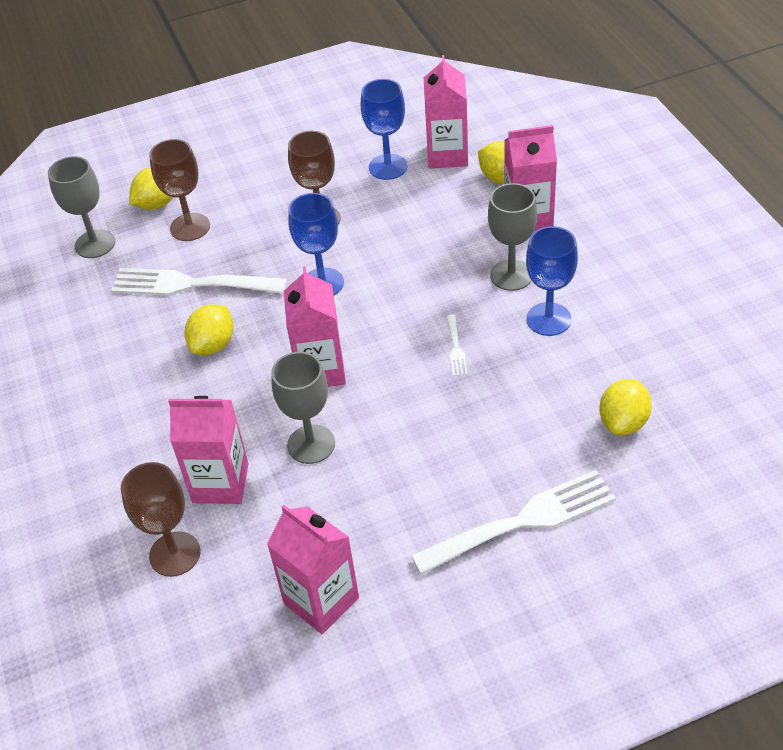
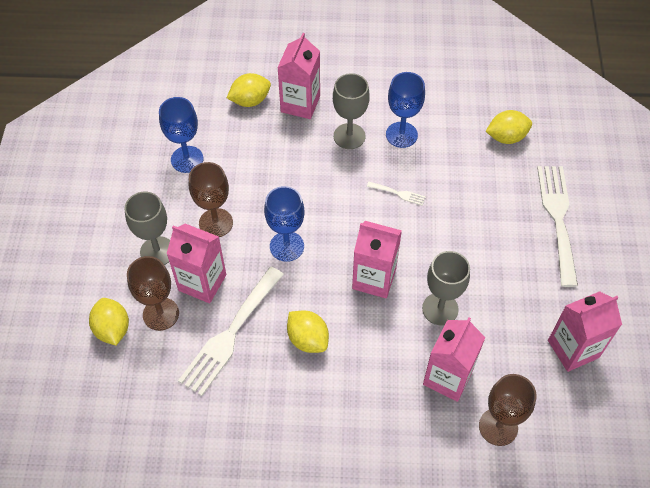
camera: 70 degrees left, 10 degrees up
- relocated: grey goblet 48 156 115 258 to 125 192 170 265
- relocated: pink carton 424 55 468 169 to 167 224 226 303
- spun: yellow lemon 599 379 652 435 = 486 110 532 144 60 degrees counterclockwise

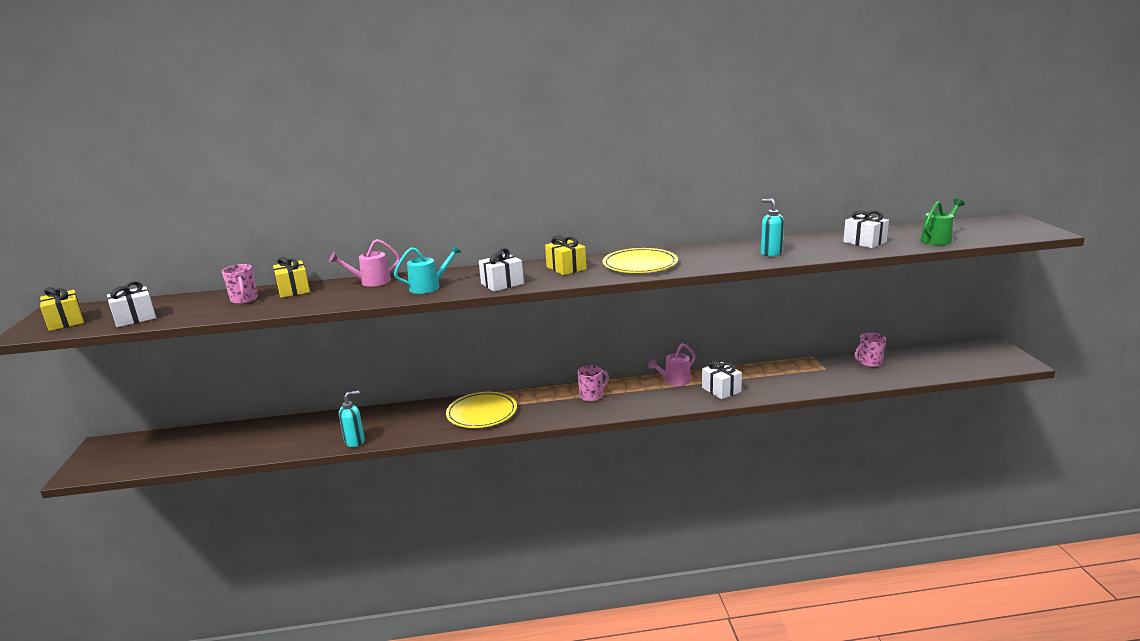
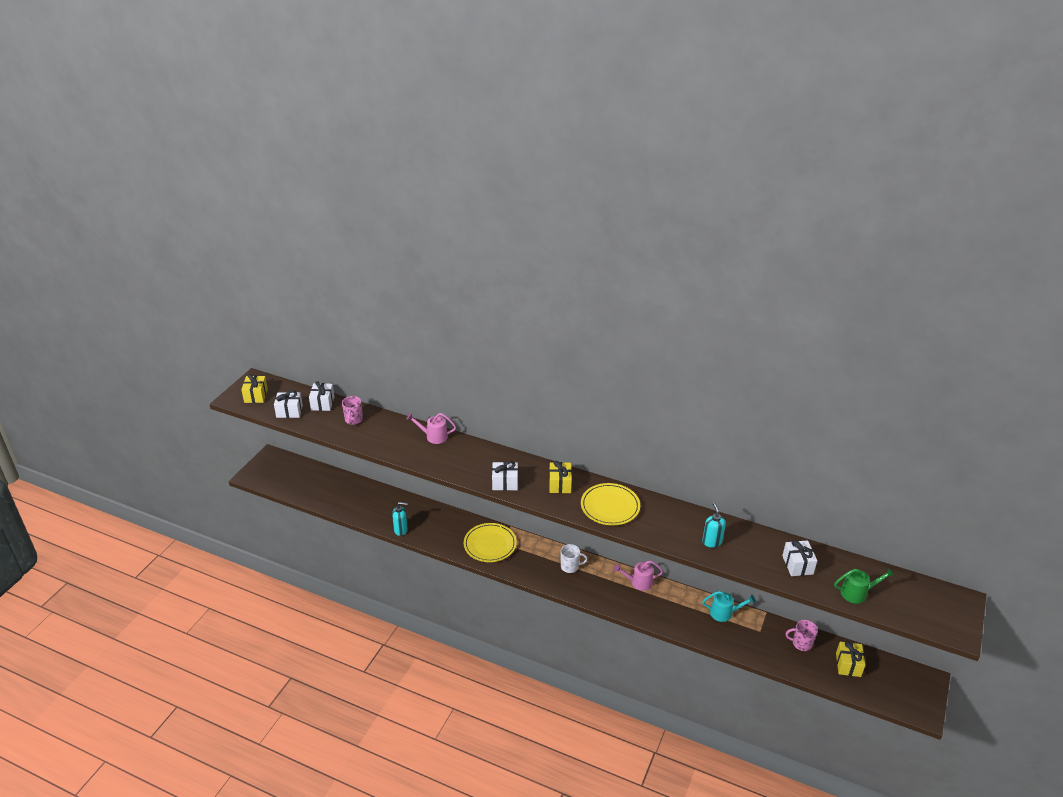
camera: 30 degrees right, 15 degrees up
- relocated: white gift 702 361 742 399 to 309 381 334 411
- colour: pink mug 577 365 609 402 to white mug 561 544 587 573
- relocated: turquoise watering can 394 245 461 294 to 702 591 756 622
- relocated: yellow gift 273 257 310 298 to 836 641 865 677

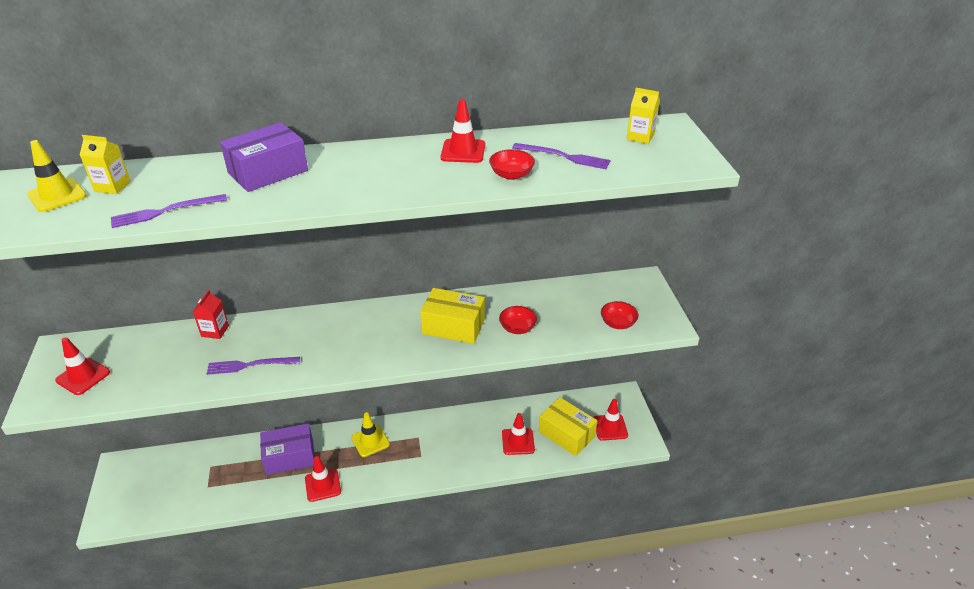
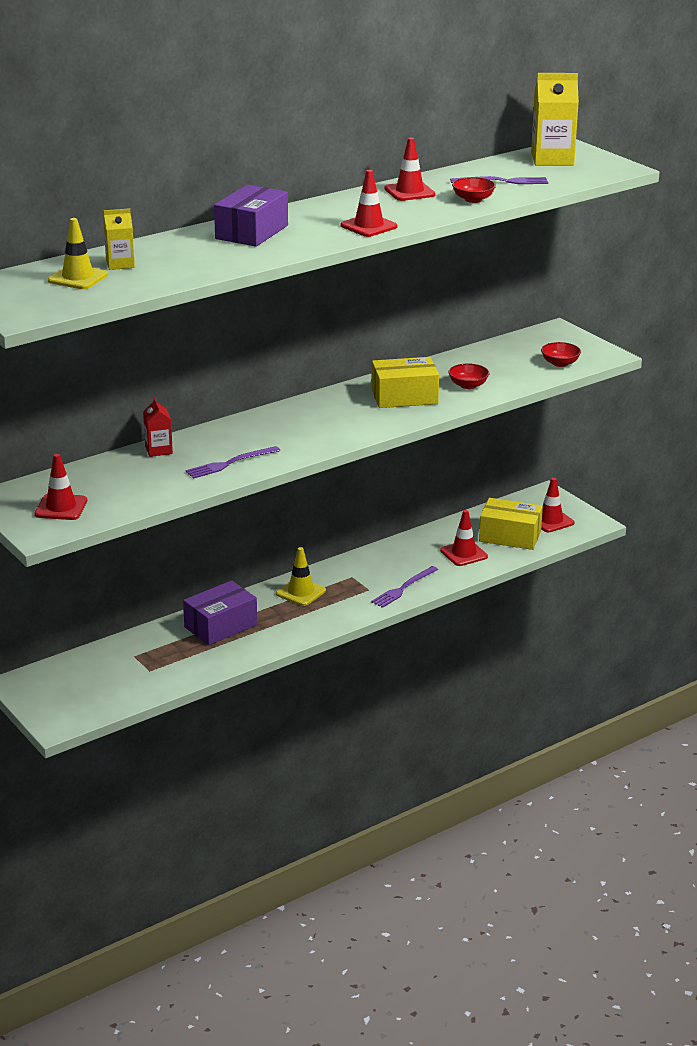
camera: 25 degrees left, 10 degrees down
- relocated: red traffic cone 305 456 341 502 to 341 170 398 237
- relocated: purple fork 111 194 227 228 to 371 566 438 608
- size: yellow carton 627 88 660 144 = 531 73 579 165 x1.76

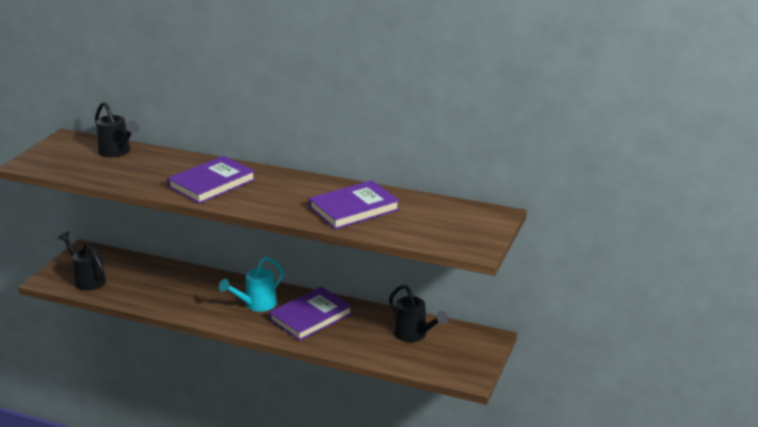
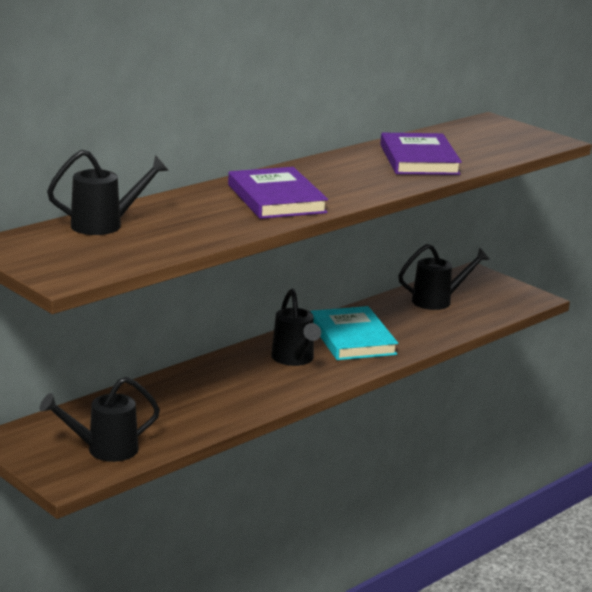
camera: 65 degrees left, 5 degrees down
- colour: turquoise watering can 219 257 284 312 to black watering can 271 289 321 366
- colour: purple book 269 287 352 341 to turquoise book 311 306 398 360

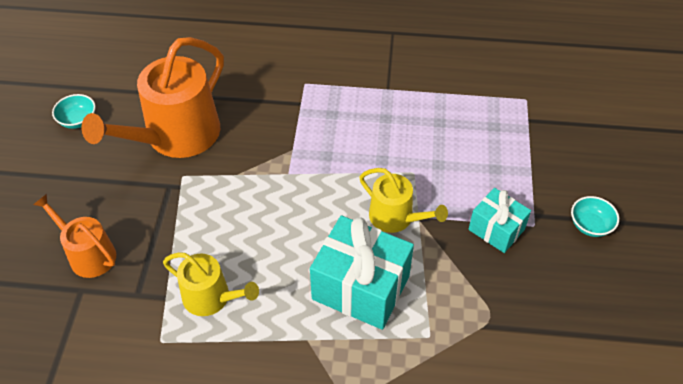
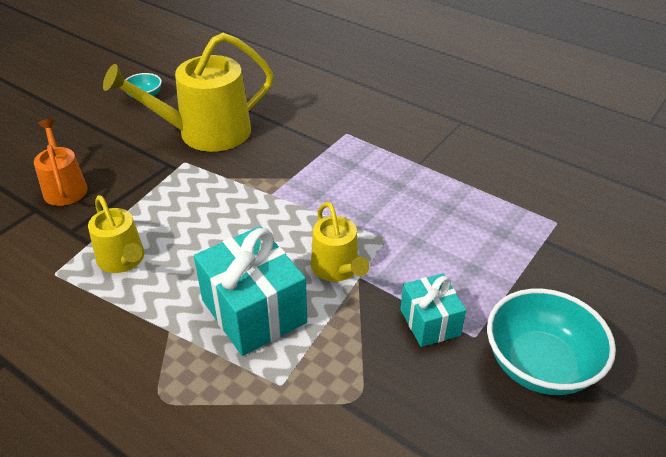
camera: 30 degrees right, 10 degrees down
- colour: orange watering can 82 37 224 158 to yellow watering can 103 33 274 152
- size: turquoise bowl 571 196 619 237 = 487 289 616 395 x2.08

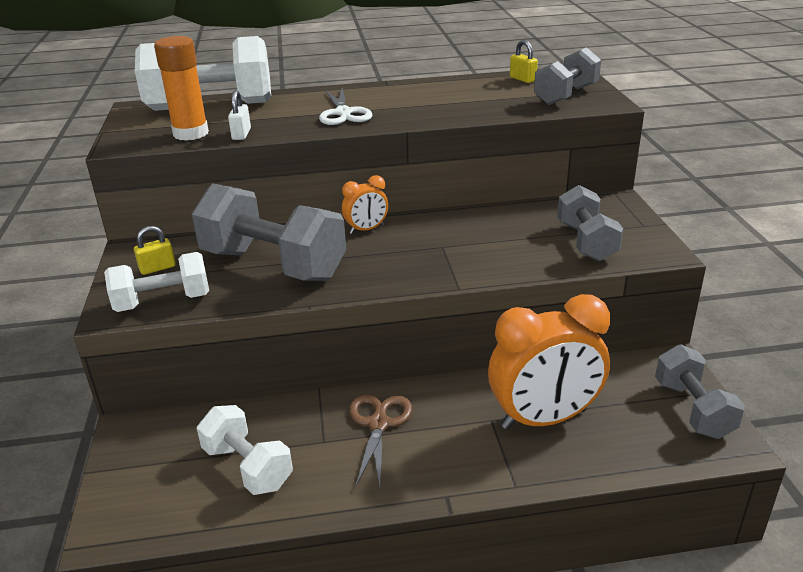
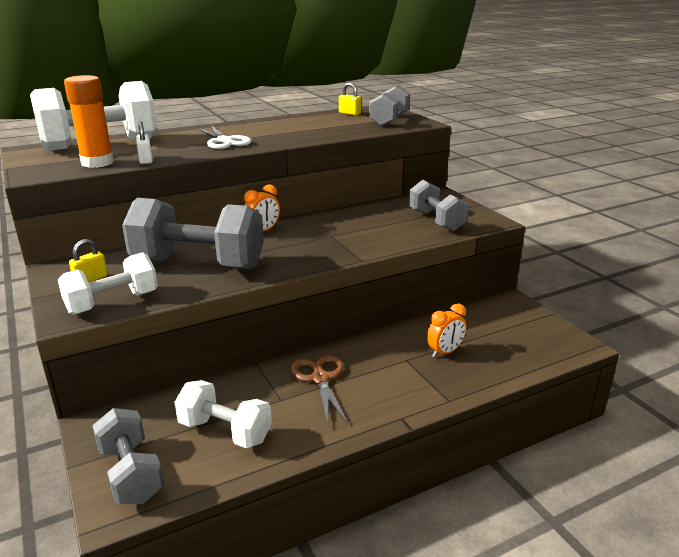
camera: 20 degrees left, 5 degrees down
- relocated: grey dumbbell 655 344 745 439 to 92 408 164 504
- size: orange clock 488 294 610 430 = 427 303 467 358 x0.47

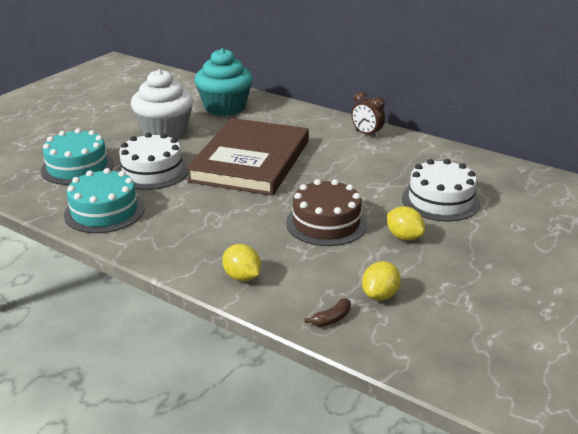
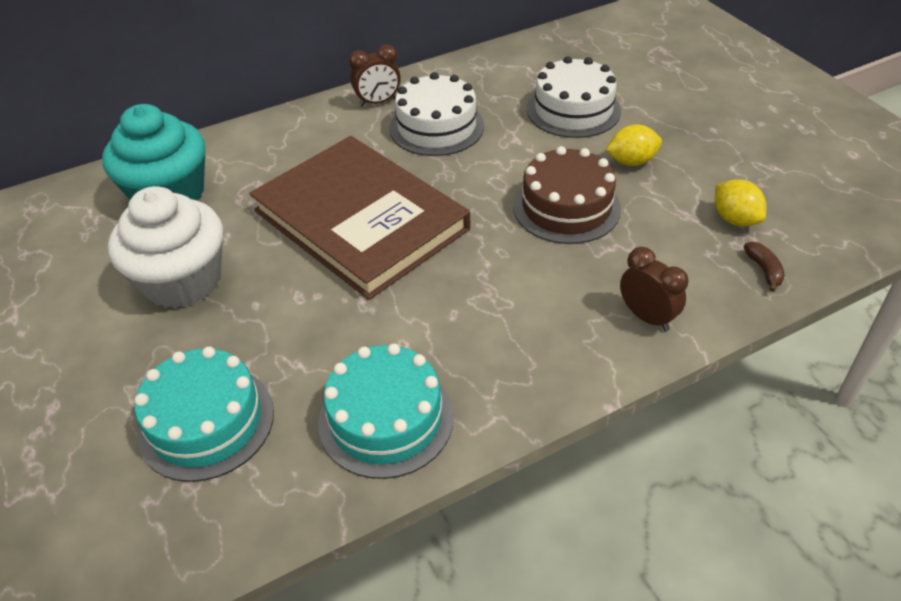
camera: 60 degrees left, 15 degrees up
- relocated: white cake 117 133 189 190 to 389 72 484 156
- exchanged: yellow lemon 222 244 261 281 to brown clock 620 247 688 331

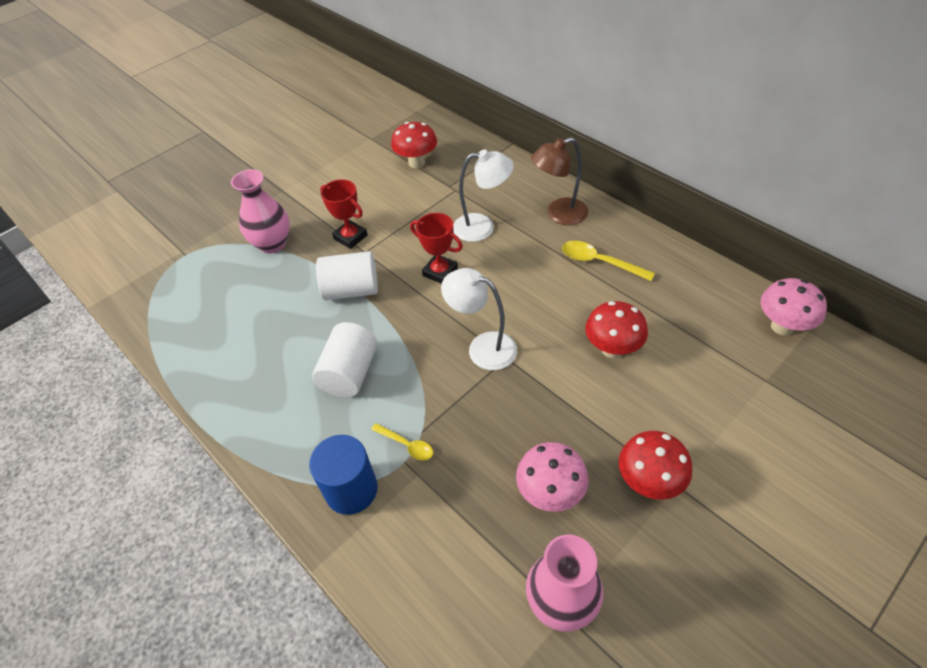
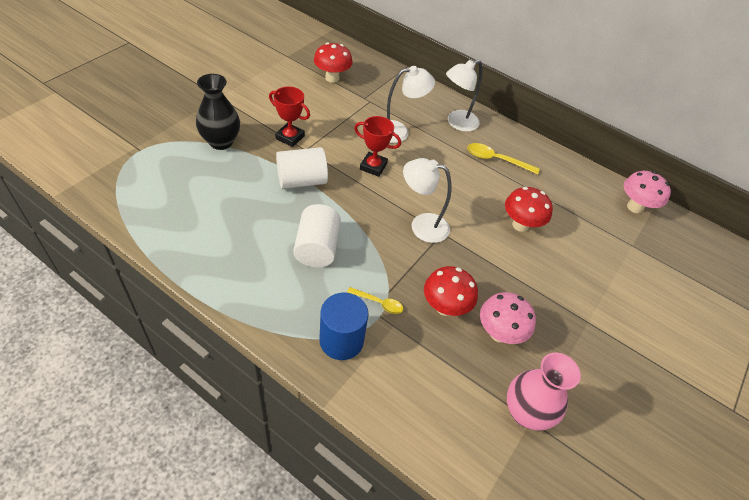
camera: 20 degrees left, 0 degrees up
- colour: pink vase 231 169 290 253 to black vase 196 74 240 150
- relocated: red mushroom 619 431 692 500 to 424 266 478 316
- colour: brown lamp 531 137 588 225 to white lamp 446 60 482 132

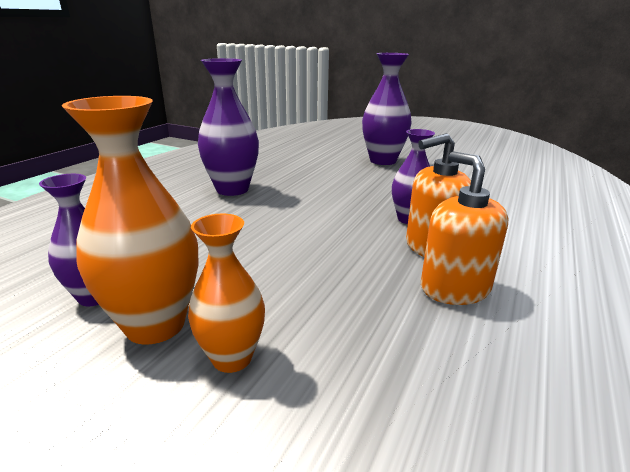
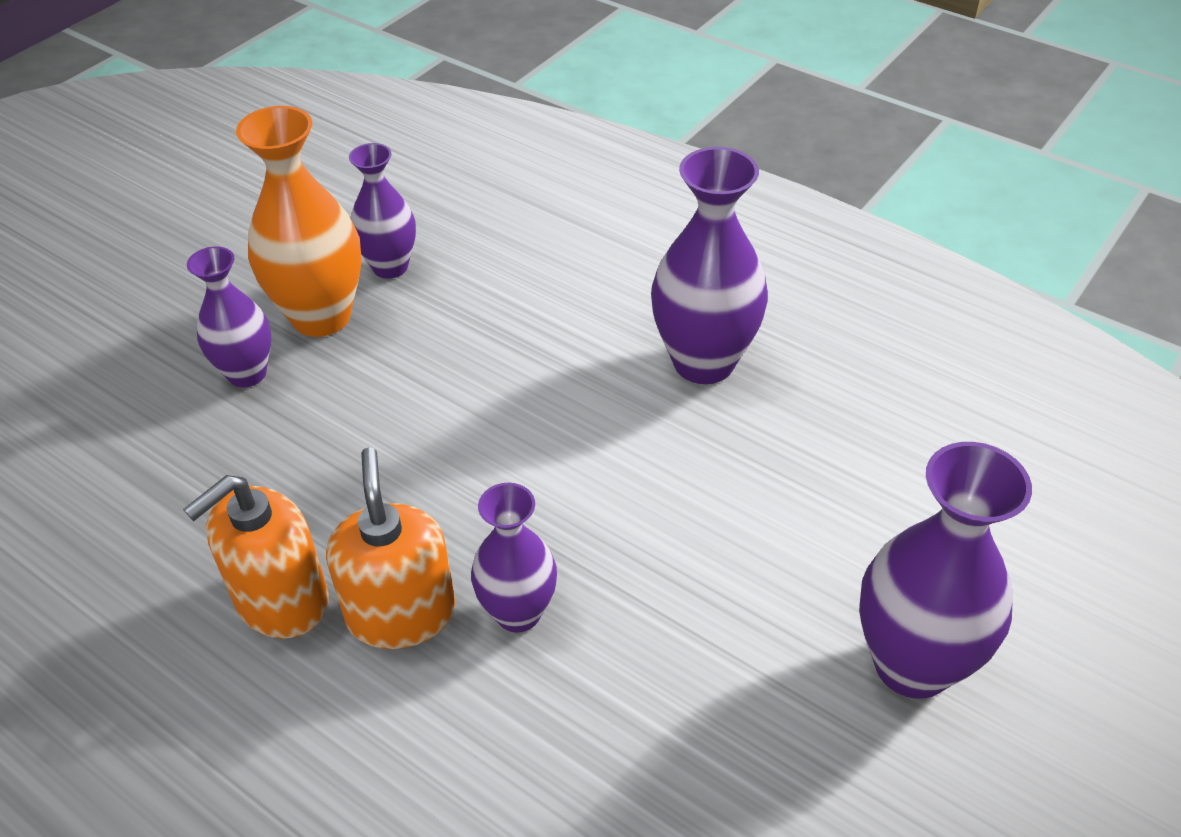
camera: 100 degrees right, 20 degrees up
- spun: orange soap dispenser 421 152 508 305 = 183 475 329 639 150 degrees clockwise
- colour: orange vase 188 214 265 373 to purple vase 187 246 271 387

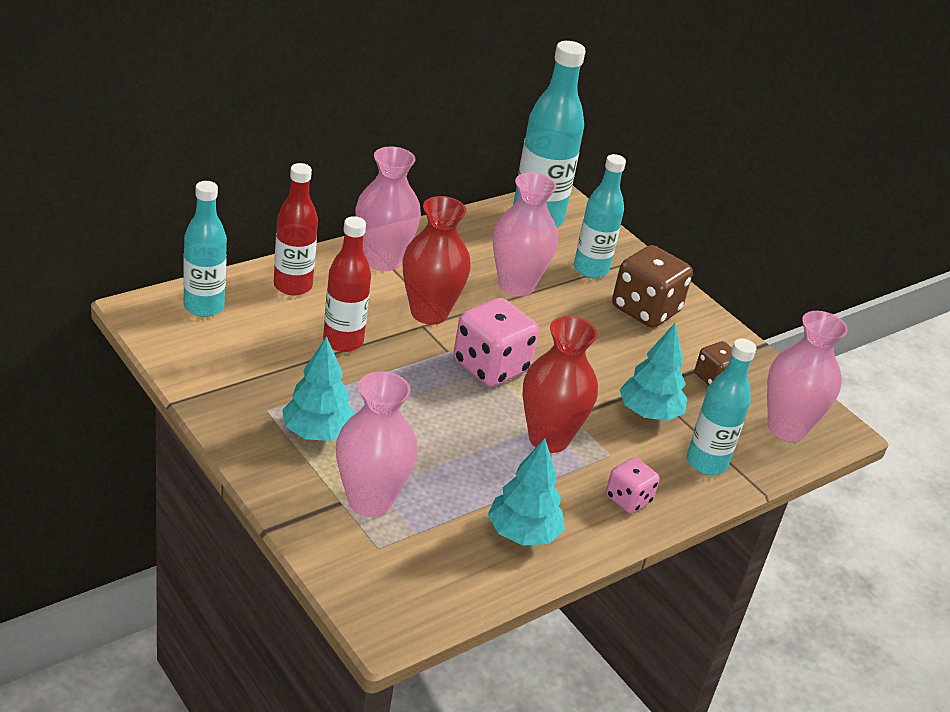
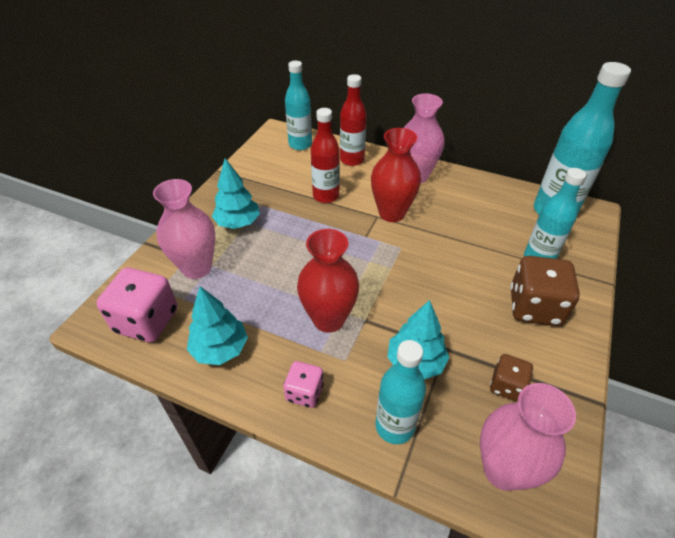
camera: 65 degrees right, 10 degrees up
- relocated: pink dice 453 298 539 387 to 96 268 177 342
- missing: pink vase 493 172 558 297

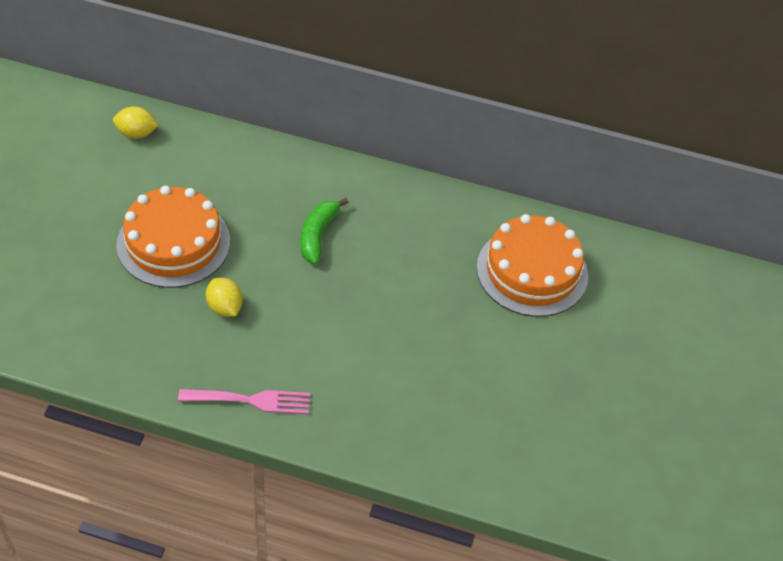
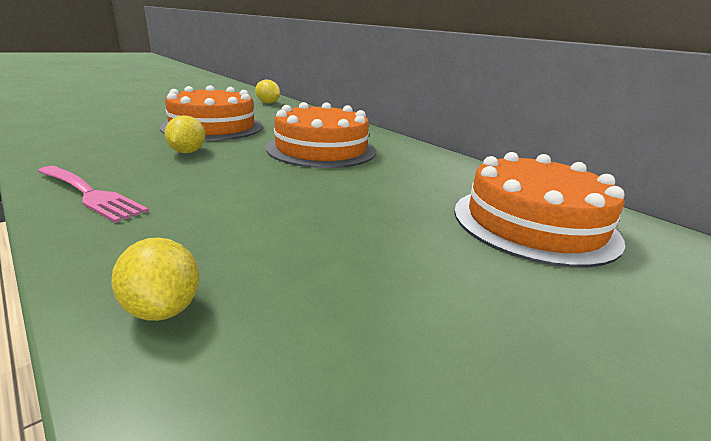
camera: 35 degrees right, 25 degrees down
- appeared: yellow lemon 111 237 199 321
- exchanged: green banana 301 198 348 264 to orange cake 266 102 376 168

